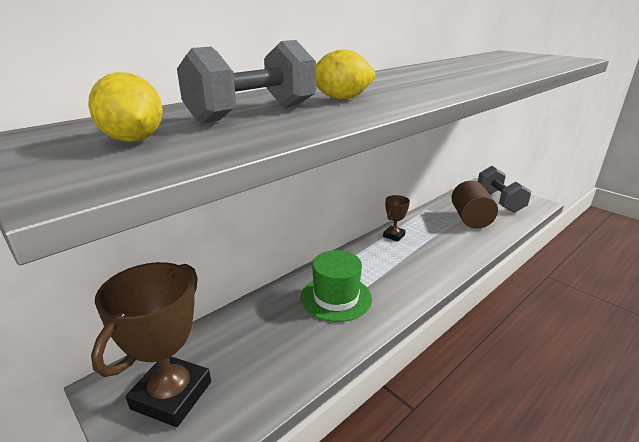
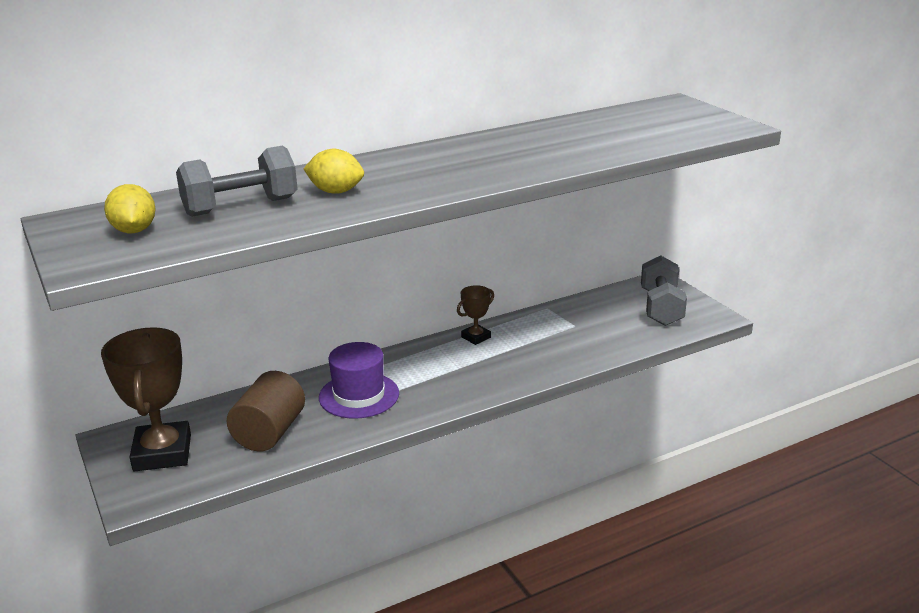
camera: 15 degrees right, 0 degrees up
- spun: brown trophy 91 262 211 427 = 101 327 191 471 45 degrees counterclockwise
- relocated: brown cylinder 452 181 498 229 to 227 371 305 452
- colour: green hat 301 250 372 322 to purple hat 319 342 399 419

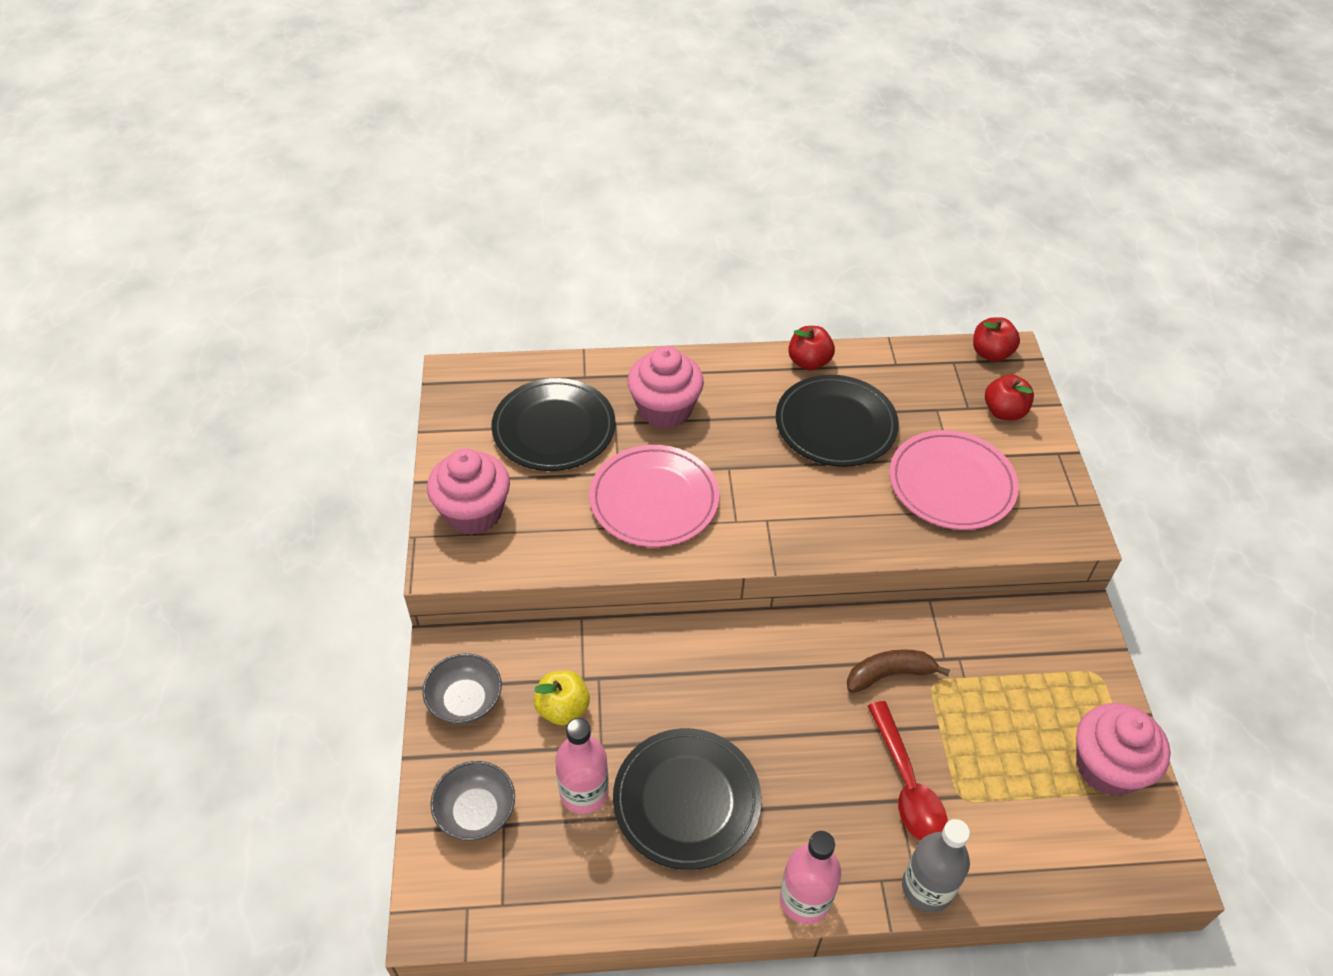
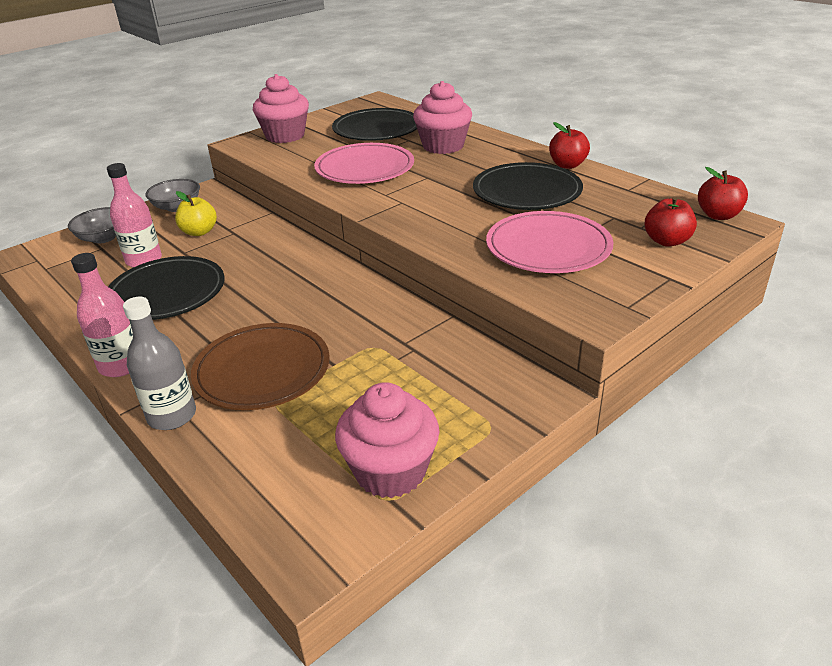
camera: 55 degrees right, 15 degrees down
- exchanged: red spoon 868 701 948 841 to brown plate 191 323 330 410
- missing: brown banana 847 649 950 693

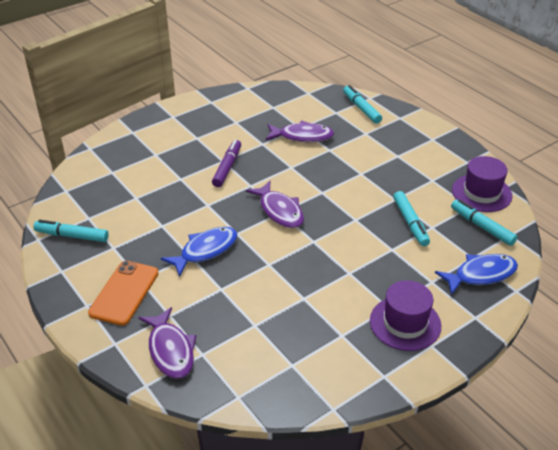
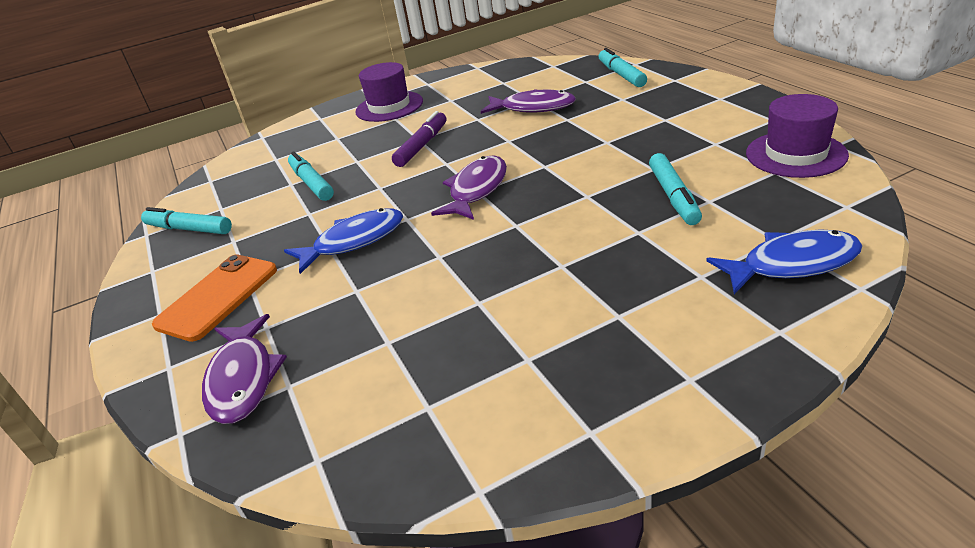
camera: 15 degrees right, 5 degrees down
- relocated: turquoise marker 451 199 517 246 to 288 152 334 201
- relocated: purple hat 370 280 441 351 to 355 62 423 122
- spun: purple fish 246 181 304 228 = 431 155 507 220 135 degrees counterclockwise

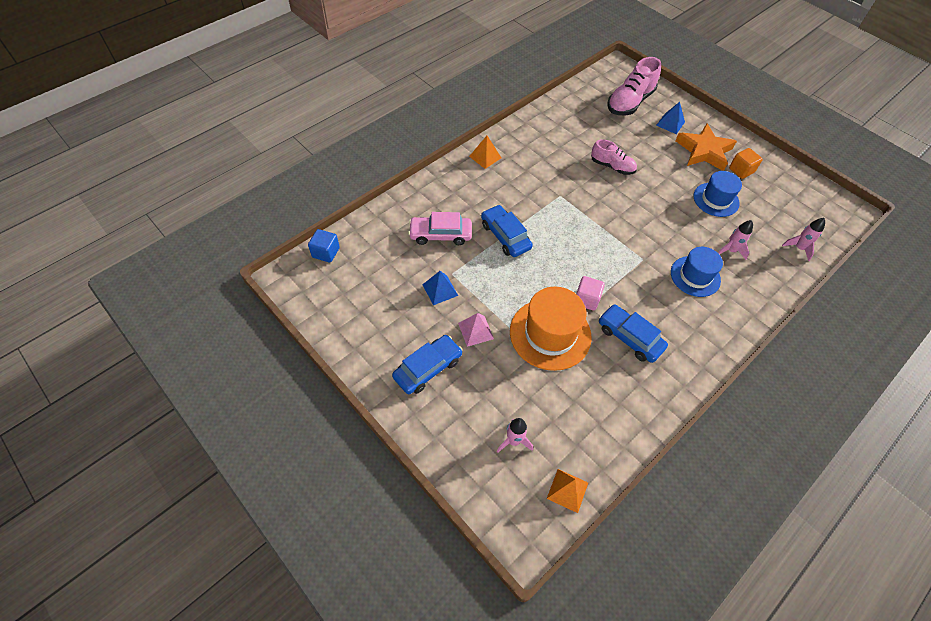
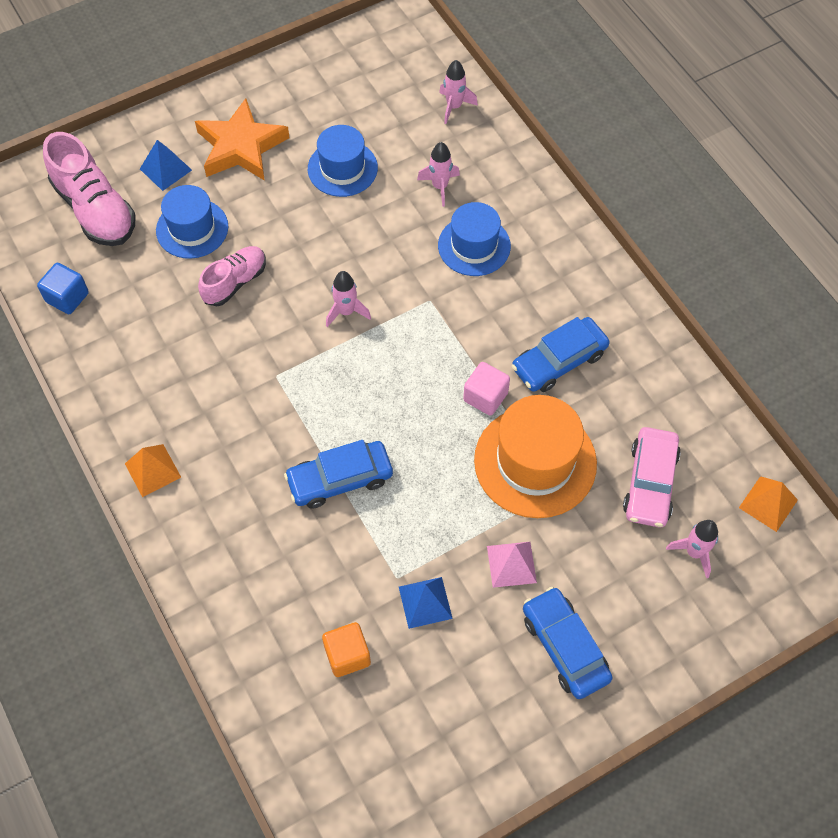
camera: 75 degrees left, 5 degrees up
- relocated: blue cube 308 229 340 262 to 37 263 89 314
- appeared: blue hat 156 185 228 259
- relocated: orange cube 729 148 763 179 to 322 622 371 677
- appeared: pink rocket 326 271 371 327
- relocated: pink car 408 212 472 245 to 623 427 681 527

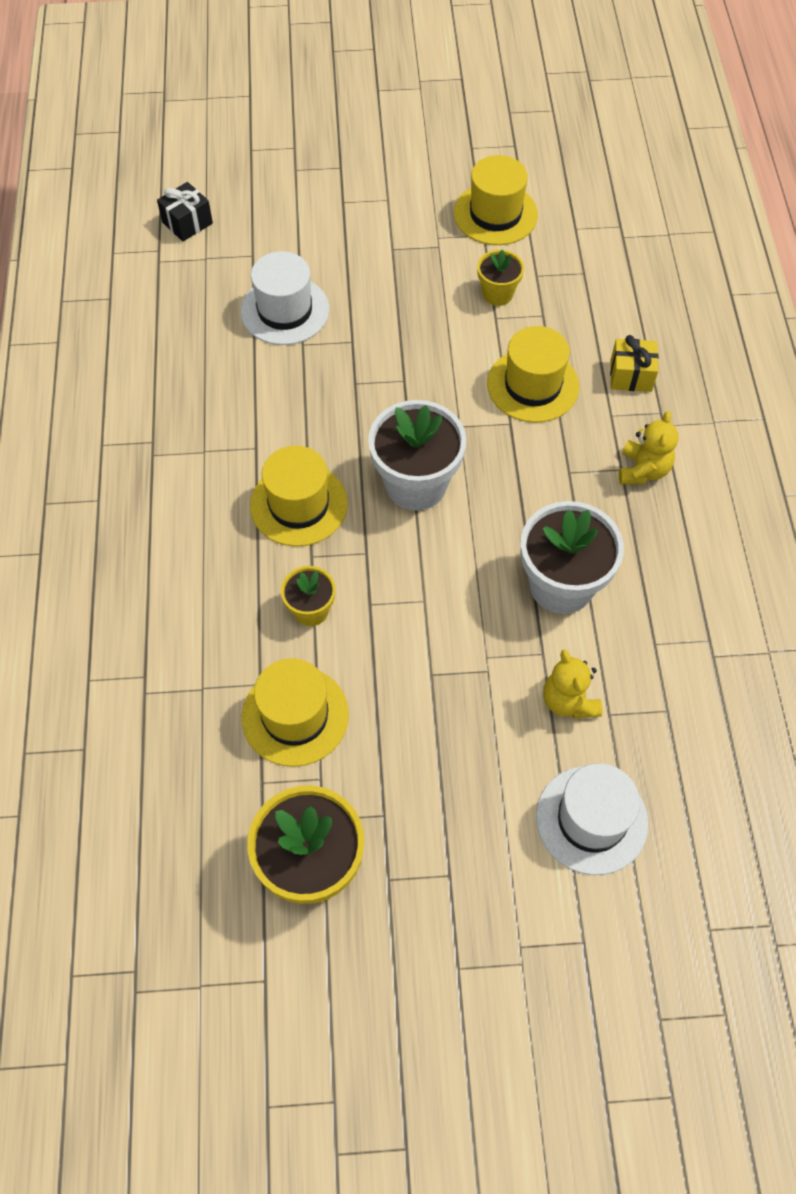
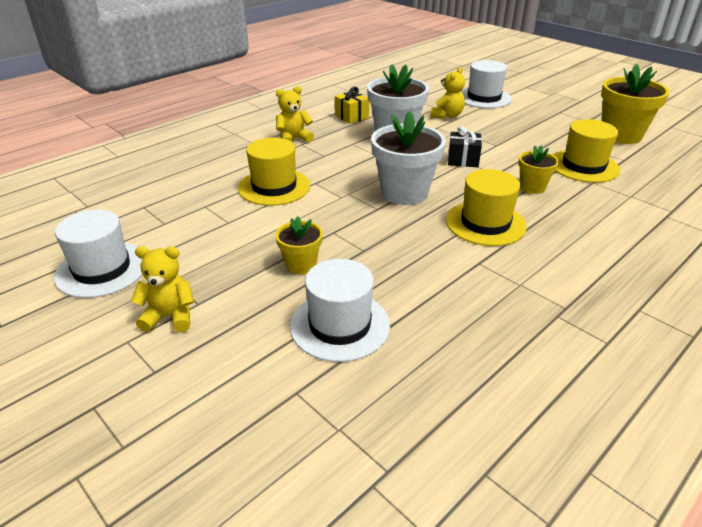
camera: 130 degrees left, 25 degrees down
- colour: yellow hat 454 155 538 245 to white hat 54 209 143 298
- appeared: yellow teddy bear 131 246 194 333
- relocated: yellow flower pot 477 250 524 306 to 275 216 323 274
- relocated: yellow gift 610 335 659 392 to 335 87 369 124
- relocated: black gift 157 182 213 242 to 448 126 482 167

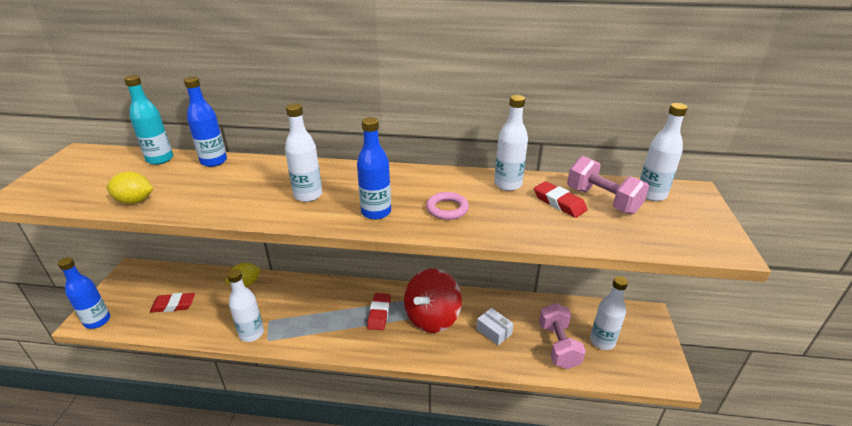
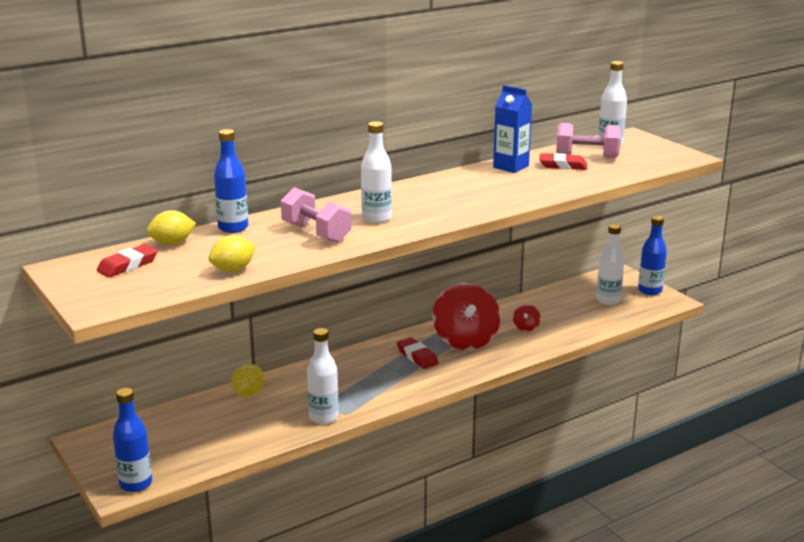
camera: 40 degrees left, 10 degrees down
- relocated: red eraser 150 293 195 313 to 97 244 158 277
- exchanged: turquoise bottle 124 75 173 165 to yellow lemon 147 210 196 245
- relocated: pink dumbbell 539 303 586 369 to 281 187 351 243
- exchanged: white bottle 494 95 528 191 to blue carton 493 85 532 173
- exchanged: white box 476 308 514 345 to red spinning top 513 304 541 331
- relocated: blue bottle 357 117 391 220 to 638 216 667 295
- missing: pink ring 426 192 469 220

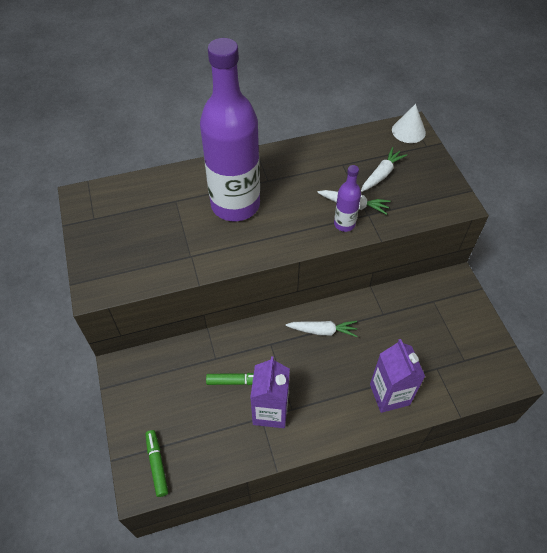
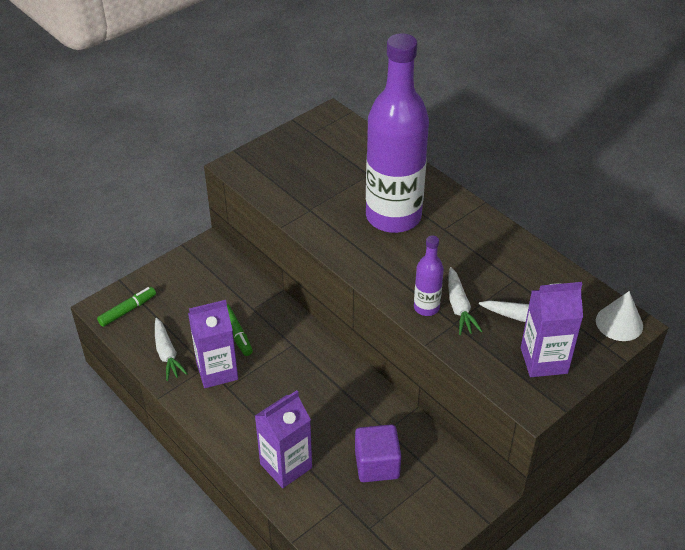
camera: 65 degrees right, 10 degrees down
- relocated: white carrot 286 321 357 337 to 155 318 188 381
- appeared: purple cube 355 424 401 482
- appeared: purple carton 521 282 583 377

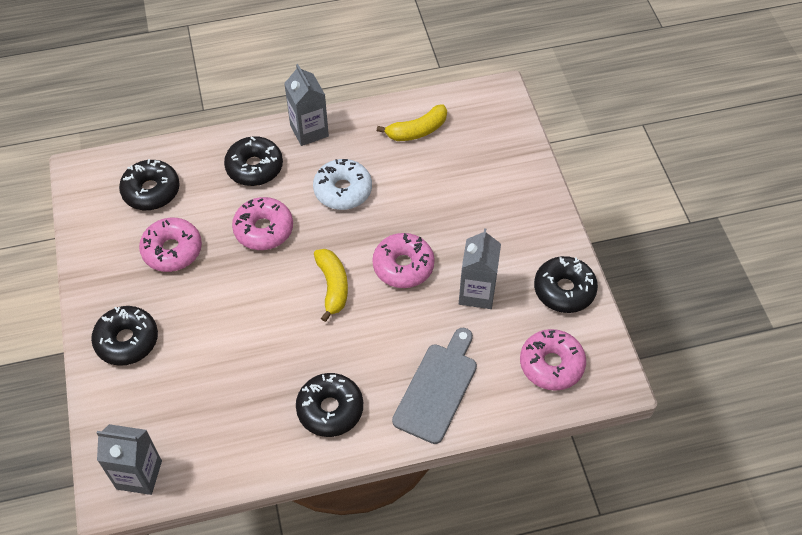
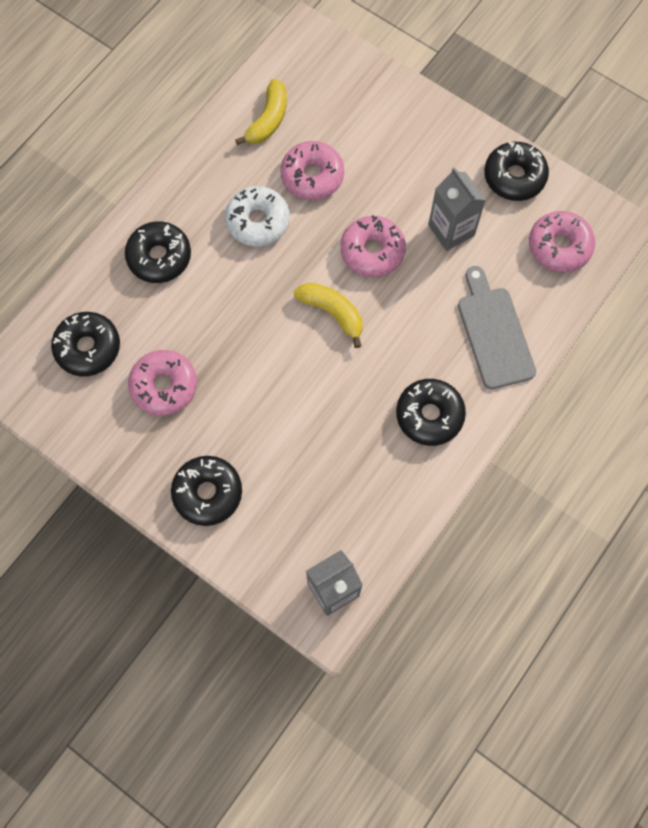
camera: 40 degrees left, 15 degrees up
- relocated: pink donut 232 197 293 250 to 281 141 344 200
- missing: grey carton 284 64 329 146

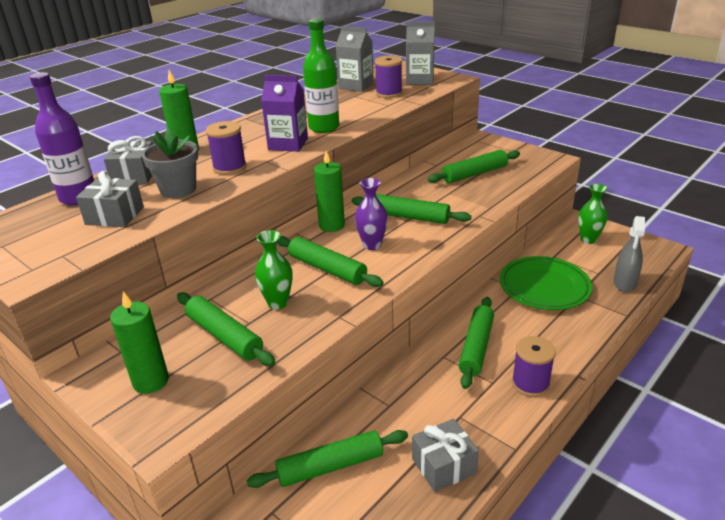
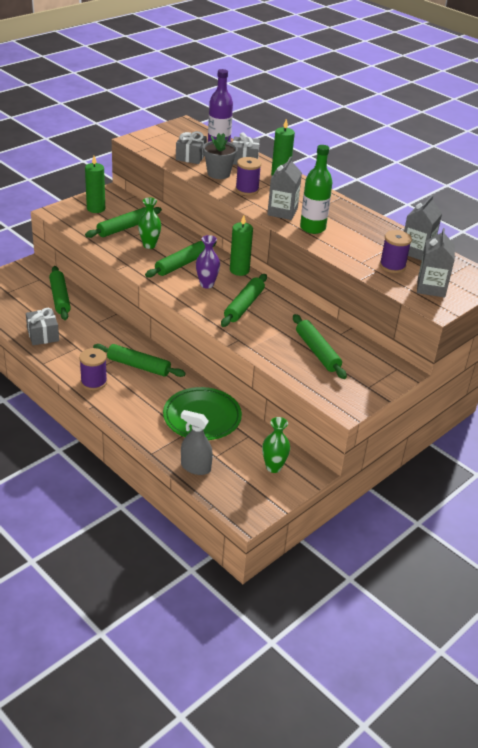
camera: 90 degrees right, 5 degrees up
- colour: purple carton 261 75 308 152 to grey carton 267 156 302 220

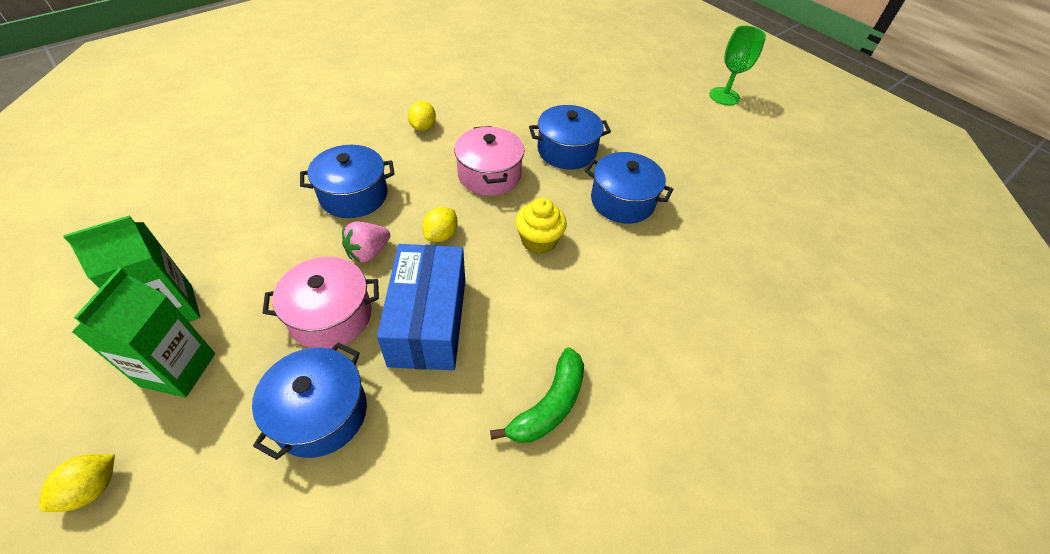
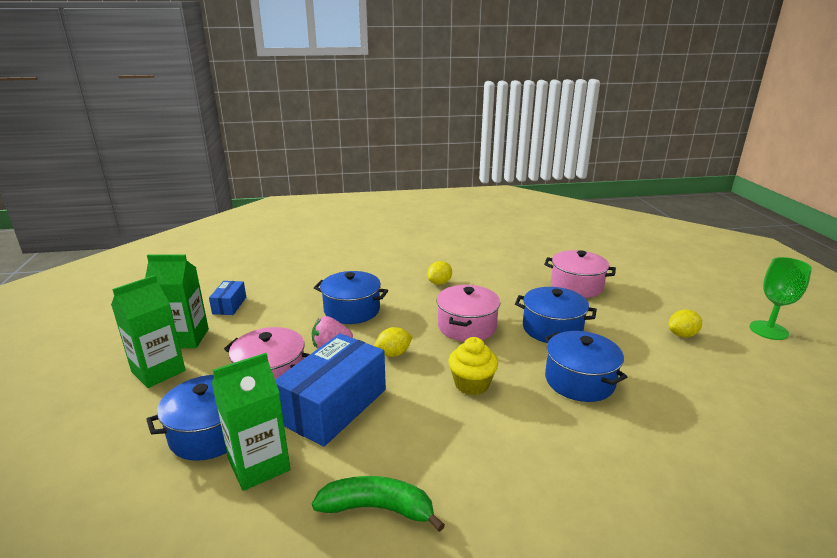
camera: 35 degrees right, 25 degrees down
- appeared: blue box 209 281 246 315
- appeared: green carton 212 353 290 491
- spun: green banana 490 347 584 443 = 312 476 445 532 150 degrees counterclockwise
- appeared: pink pot 544 250 616 298
- relocated: yellow lemon 39 454 115 512 to 669 309 702 337

